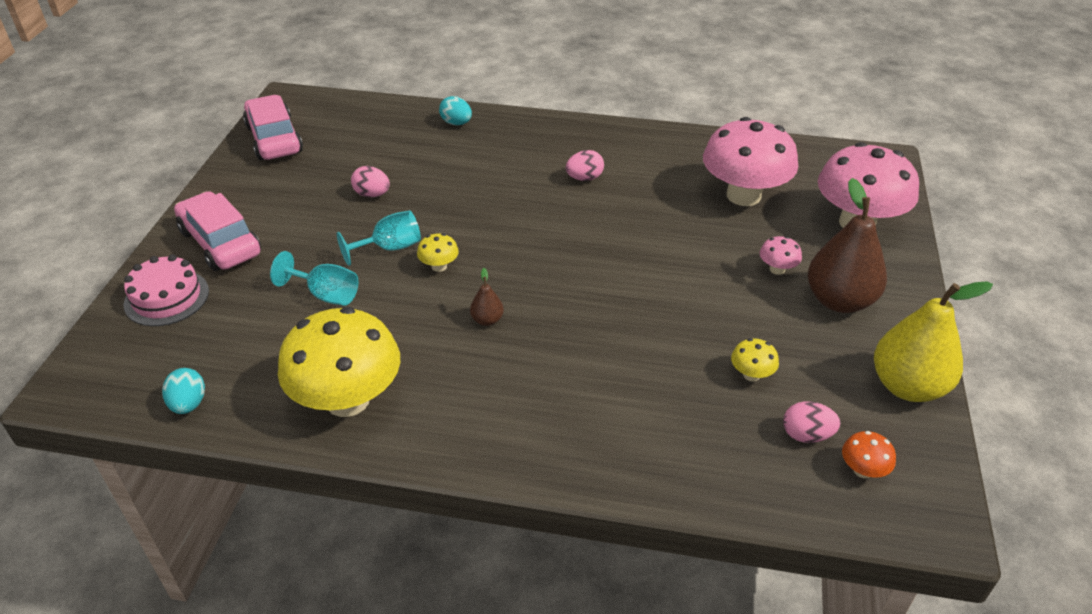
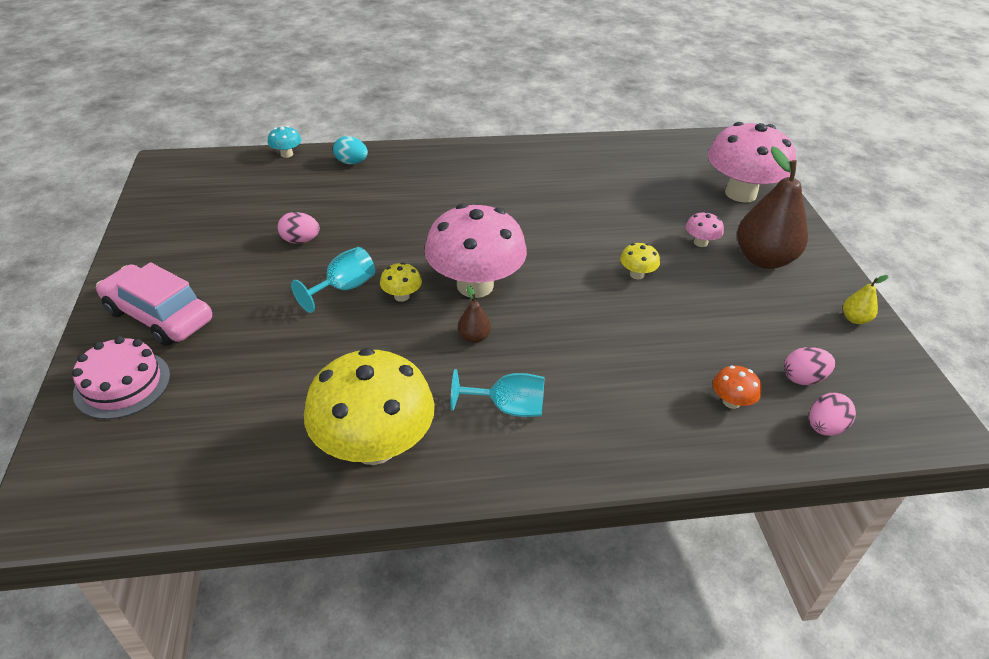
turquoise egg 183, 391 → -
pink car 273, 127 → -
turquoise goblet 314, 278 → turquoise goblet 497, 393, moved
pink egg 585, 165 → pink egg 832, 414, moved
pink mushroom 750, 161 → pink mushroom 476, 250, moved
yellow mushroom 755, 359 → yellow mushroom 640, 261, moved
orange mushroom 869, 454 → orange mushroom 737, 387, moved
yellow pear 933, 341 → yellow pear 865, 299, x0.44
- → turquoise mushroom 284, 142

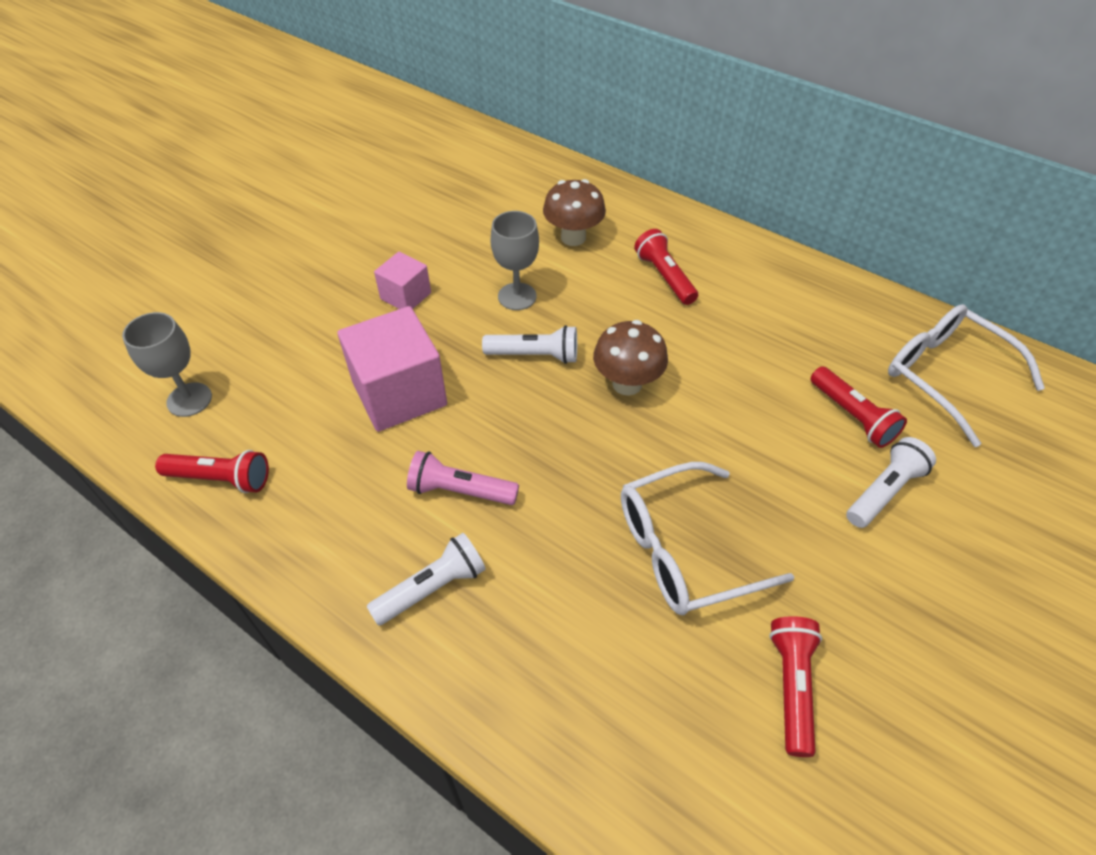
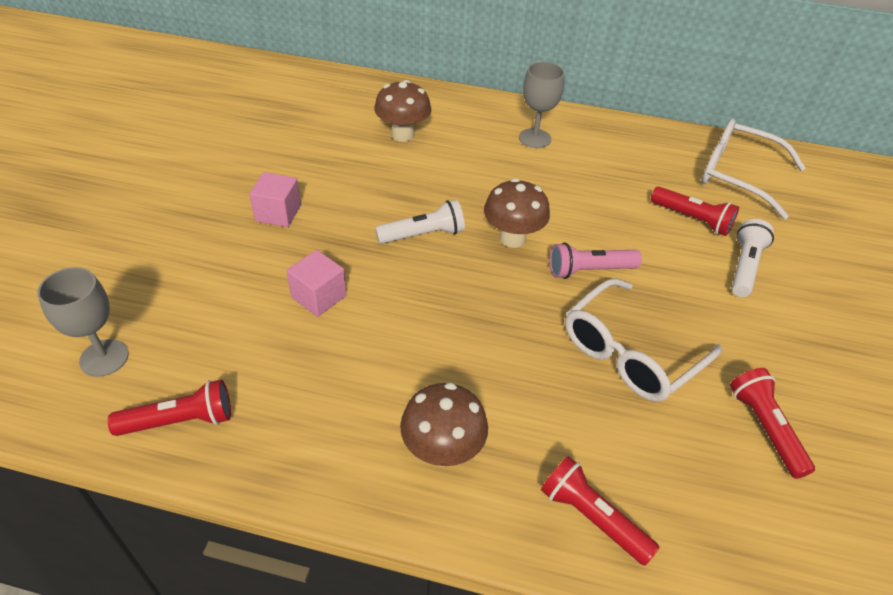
pink cube 392, 369 → pink cube 316, 283, x0.55
white flashlight 426, 579 → brown mushroom 444, 425
pink flashlight 463, 478 → pink flashlight 595, 260, moved
grey goblet 514, 260 → grey goblet 542, 105, moved
red flashlight 666, 267 → red flashlight 600, 511, moved

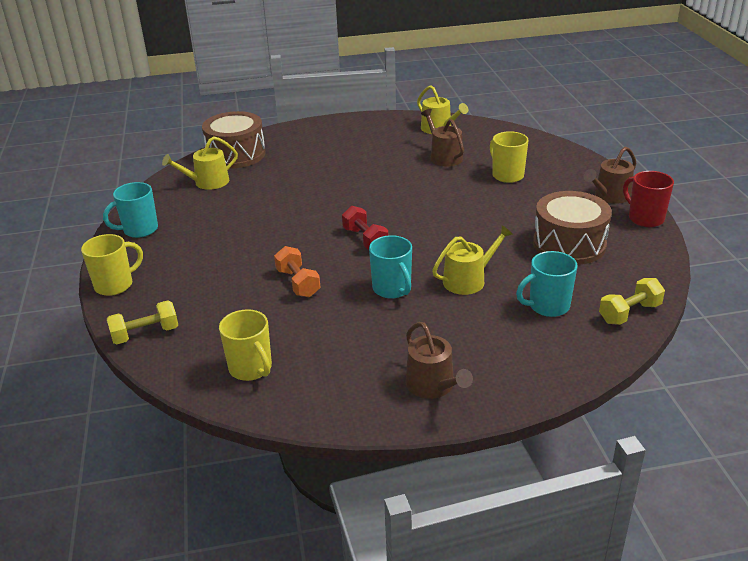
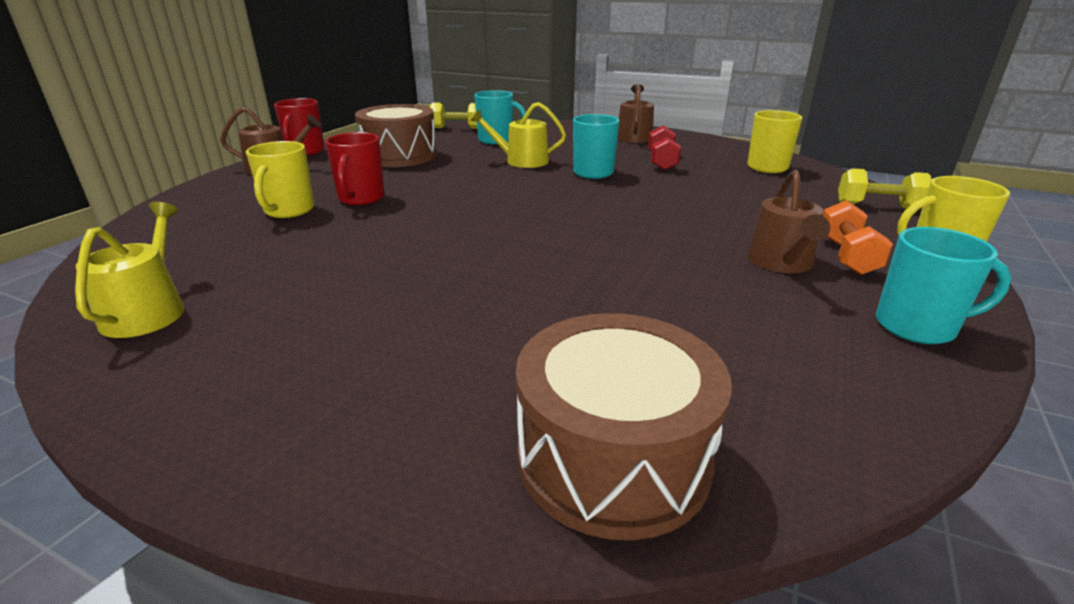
yellow watering can 200, 163 → -
orange dumbbell 297, 271 → orange dumbbell 858, 237, moved
red dumbbell 365, 228 → red dumbbell 664, 147, moved
brown watering can 442, 137 → brown watering can 788, 221, moved
- → red mug 355, 168

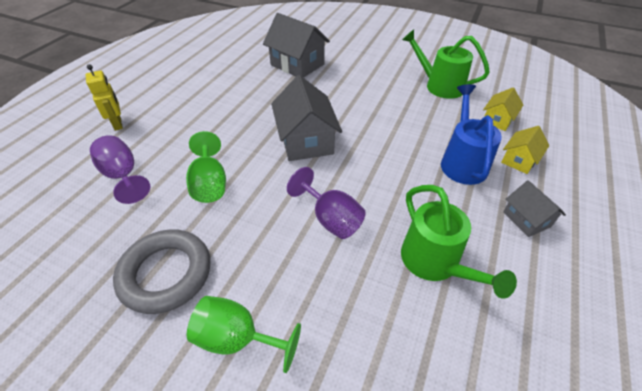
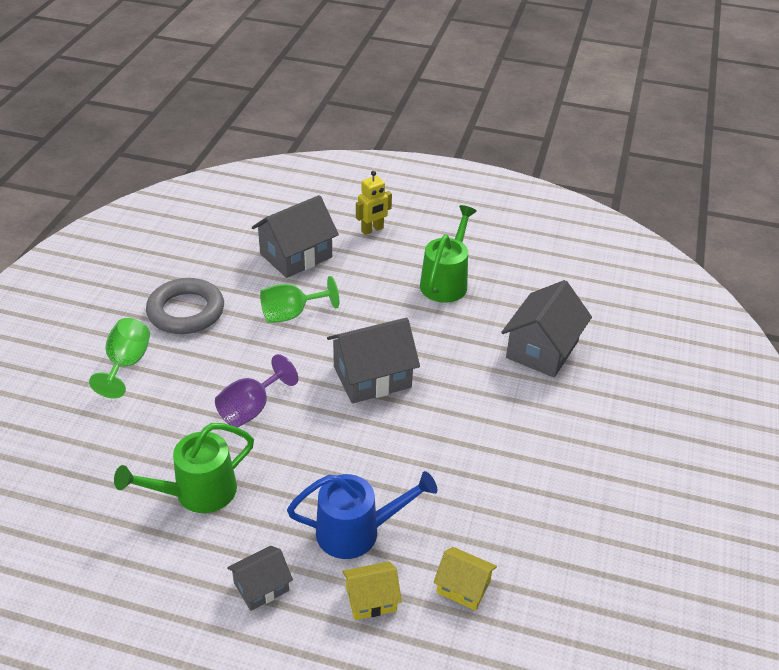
purple goblet 120, 169 → grey house 295, 236
green watering can 446, 64 → green watering can 448, 254, moved
yellow house 525, 150 → yellow house 372, 590, 45 degrees counterclockwise

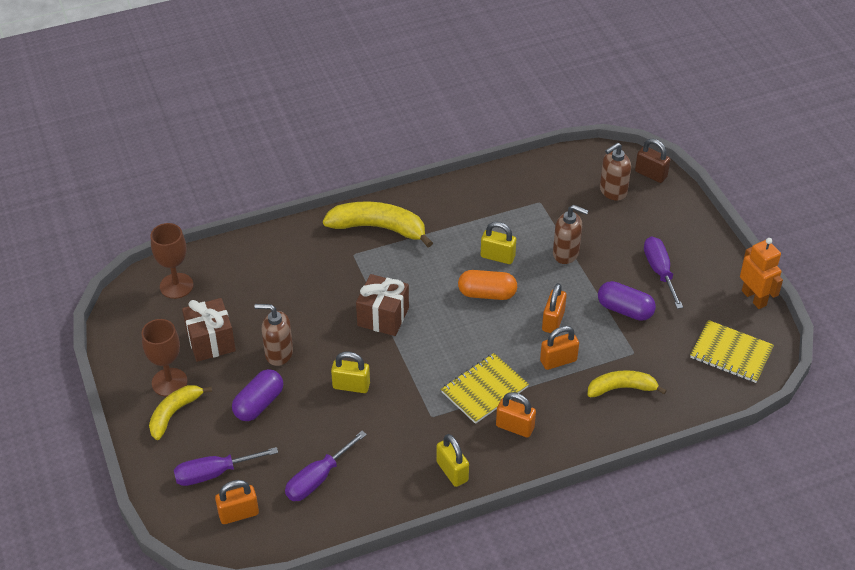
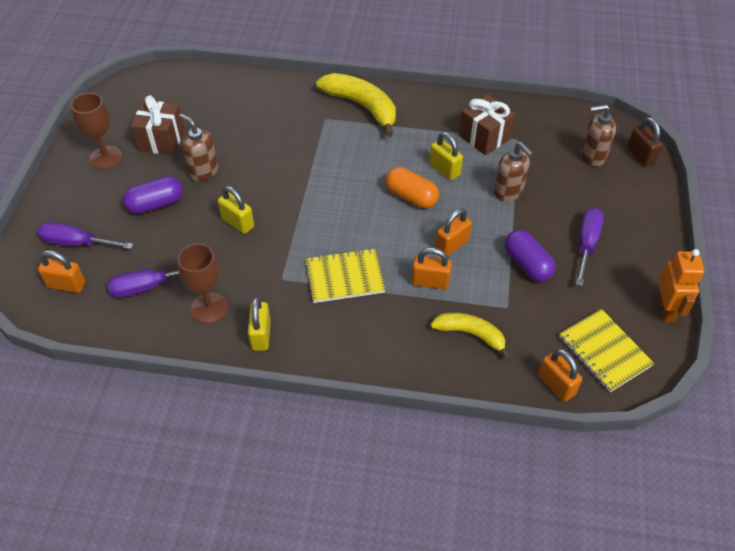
yellow banana 180, 412 → -
brown goblet 172, 261 → brown goblet 202, 283, moved
brown gift 382, 305 → brown gift 487, 125, moved
orange padlock 516, 415 → orange padlock 560, 375, moved

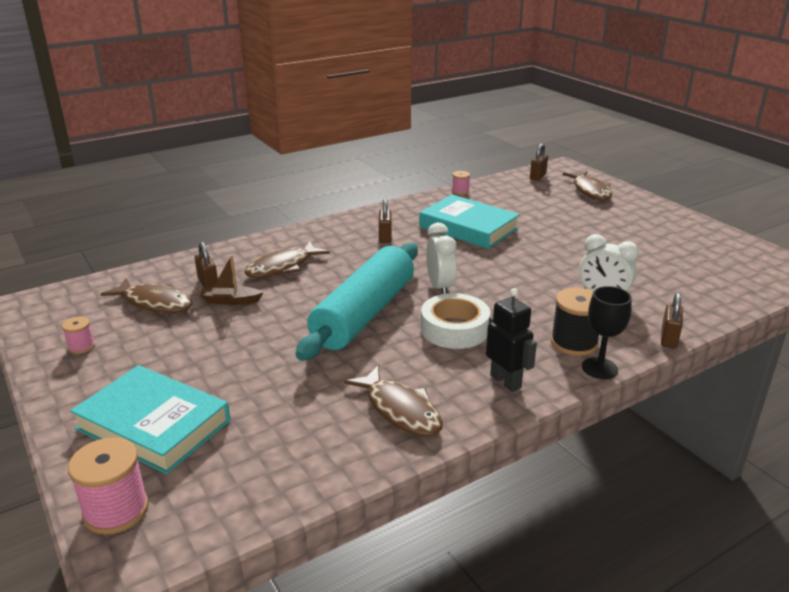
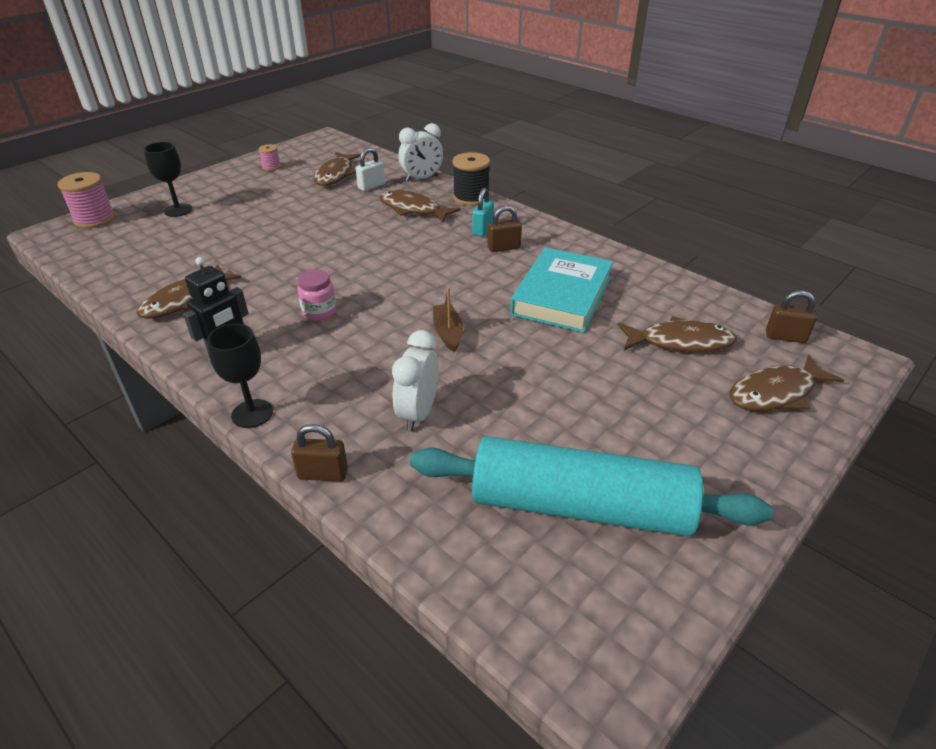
turquoise book 150, 419 → black goblet 168, 179
brown padlock 206, 264 → white padlock 370, 169
brown boat 231, 280 → brown boat 448, 320, moved
turquoise rolling pin 357, 302 → turquoise rolling pin 591, 486, moved
white tape 455, 321 → pink jar 316, 295
white clock 441, 258 → white clock 420, 152, moved
pink spool 461, 183 → -
black spool 575, 322 → black spool 471, 179, moved
- → turquoise padlock 483, 212
- → brown fish 677, 334

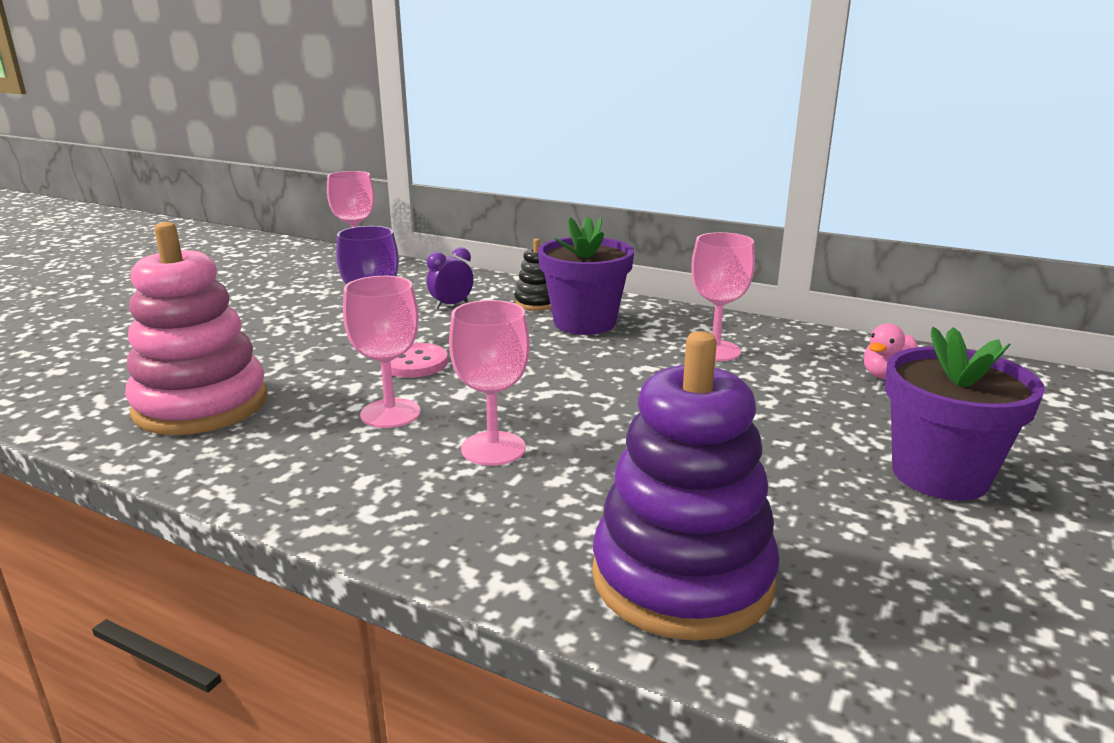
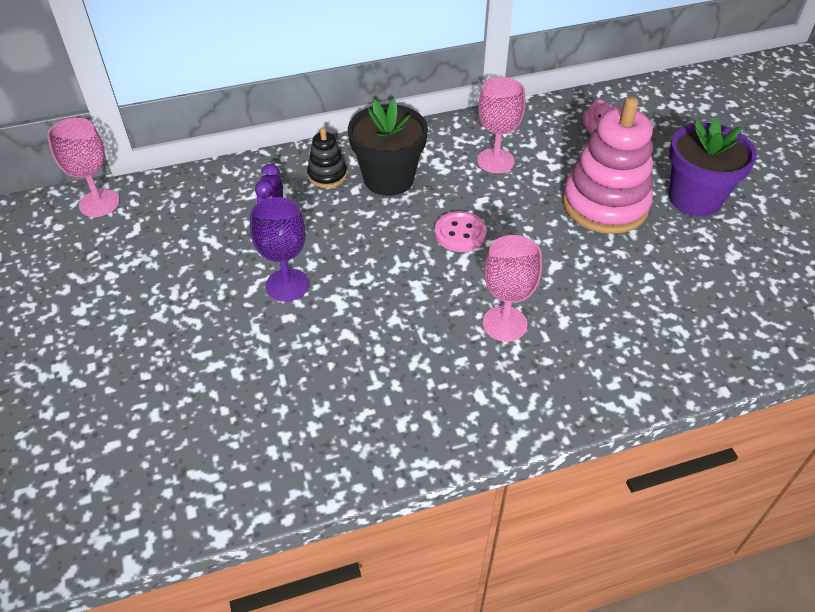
pink stacking toy 197, 328 → pink stacking toy 608, 165, moved
pink goblet 382, 352 → -
pink button 419, 360 → pink button 461, 231, moved
purple flower pot 586, 276 → black flower pot 388, 147
purple stacking toy 686, 486 → -

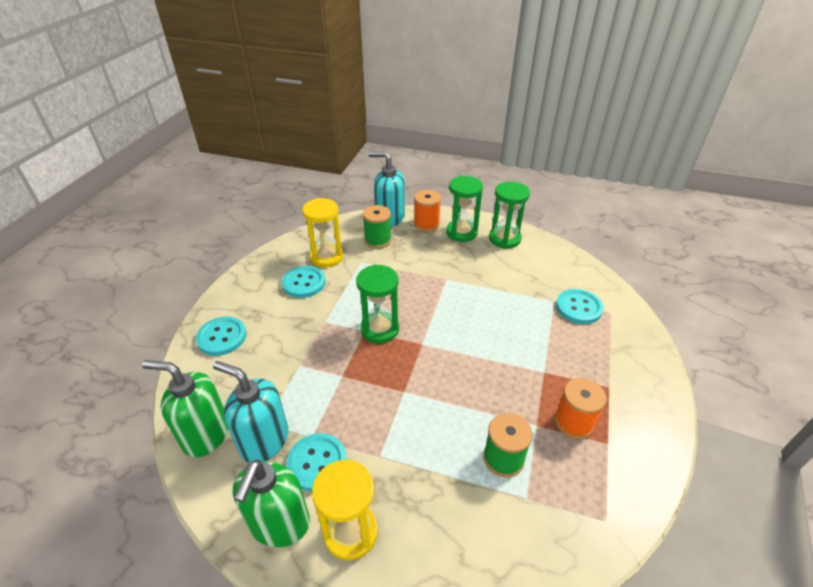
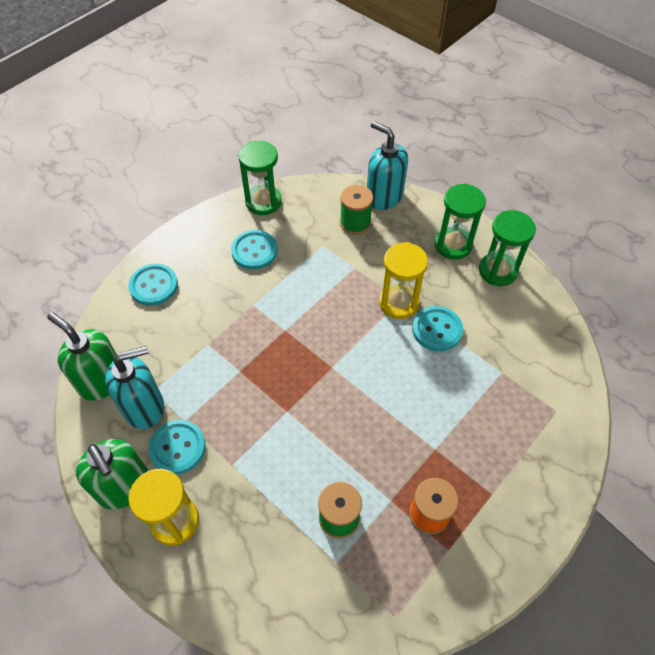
turquoise soap dispenser 250, 412 → turquoise soap dispenser 134, 387, 105 degrees clockwise
green soap dispenser 271, 503 → green soap dispenser 112, 474, 75 degrees counterclockwise
yellow hourglass 322, 233 → yellow hourglass 403, 280, moved
green hourglass 377, 303 → green hourglass 260, 178, moved
orange spool 427, 211 → -
turquoise button 579, 306 → turquoise button 437, 329, moved

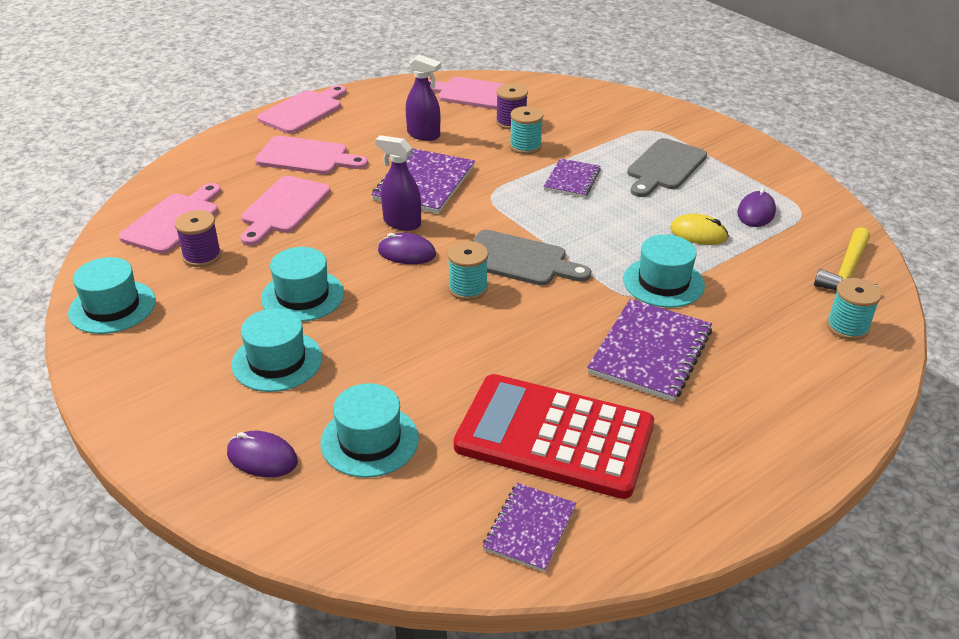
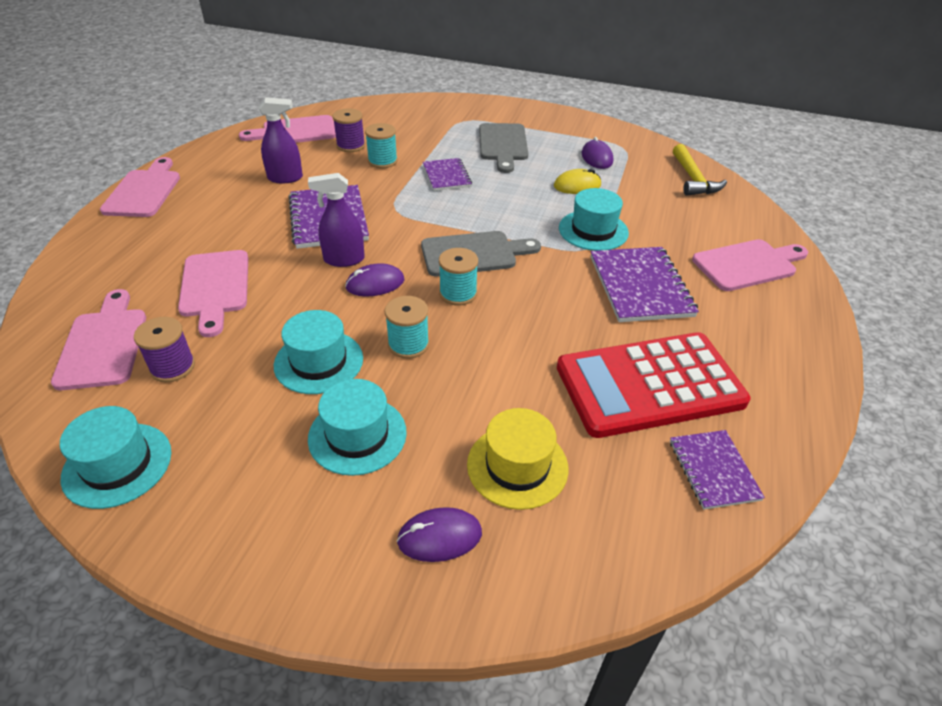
pink cutting board 311, 155 → pink cutting board 750, 265, moved
turquoise hat 369, 430 → yellow hat 518, 459
turquoise spool 853, 309 → turquoise spool 407, 327, moved

